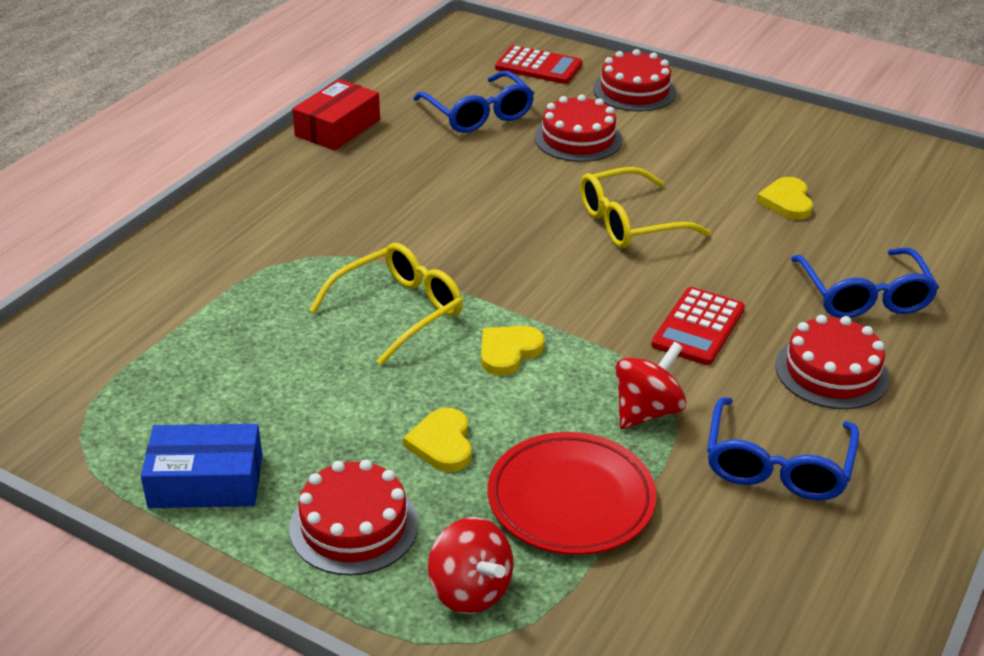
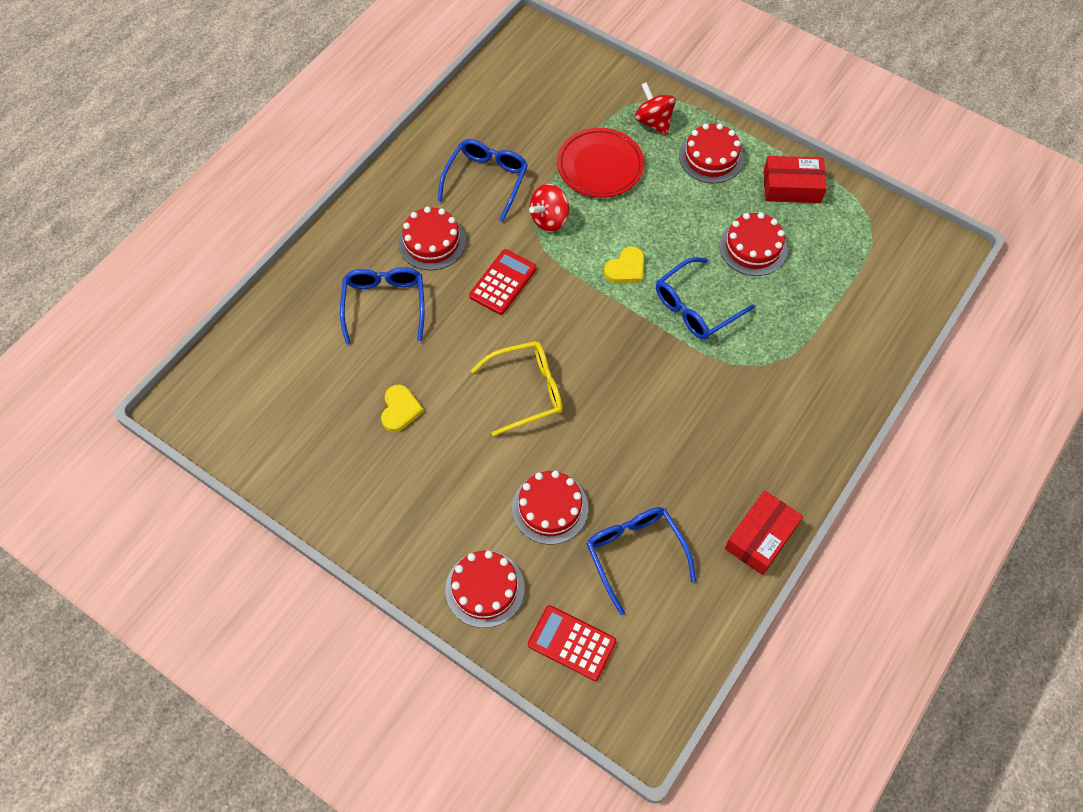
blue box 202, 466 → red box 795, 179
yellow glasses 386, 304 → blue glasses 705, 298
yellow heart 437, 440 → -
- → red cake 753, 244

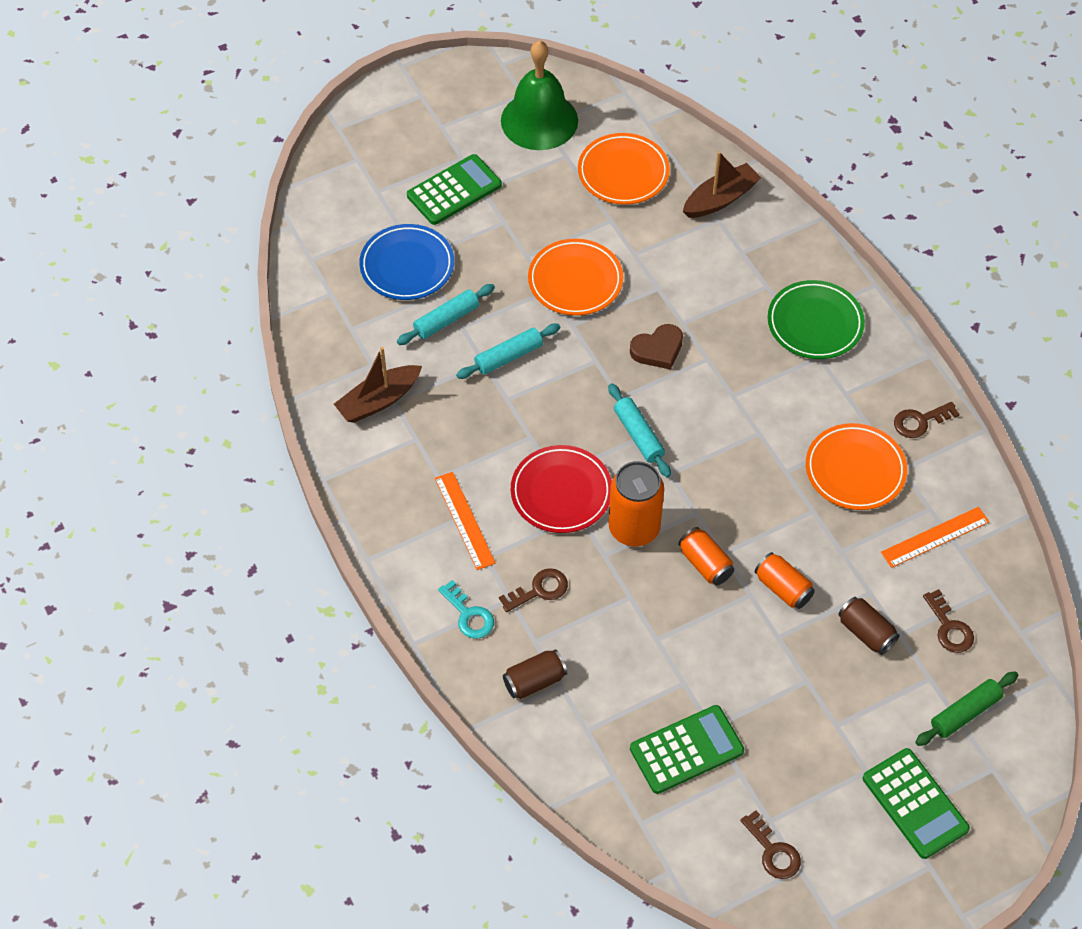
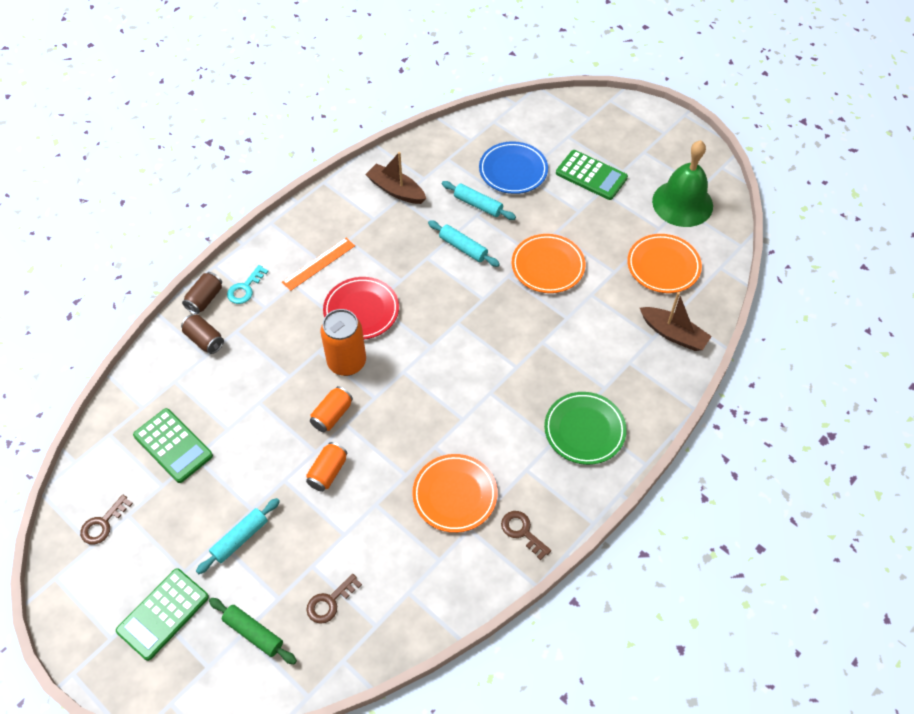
brown key 533, 590 → -
turquoise rolling pin 639, 430 → turquoise rolling pin 238, 536, moved
brown heart 656, 347 → -
brown can 869, 626 → brown can 202, 293, moved
orange ruler 935, 537 → -

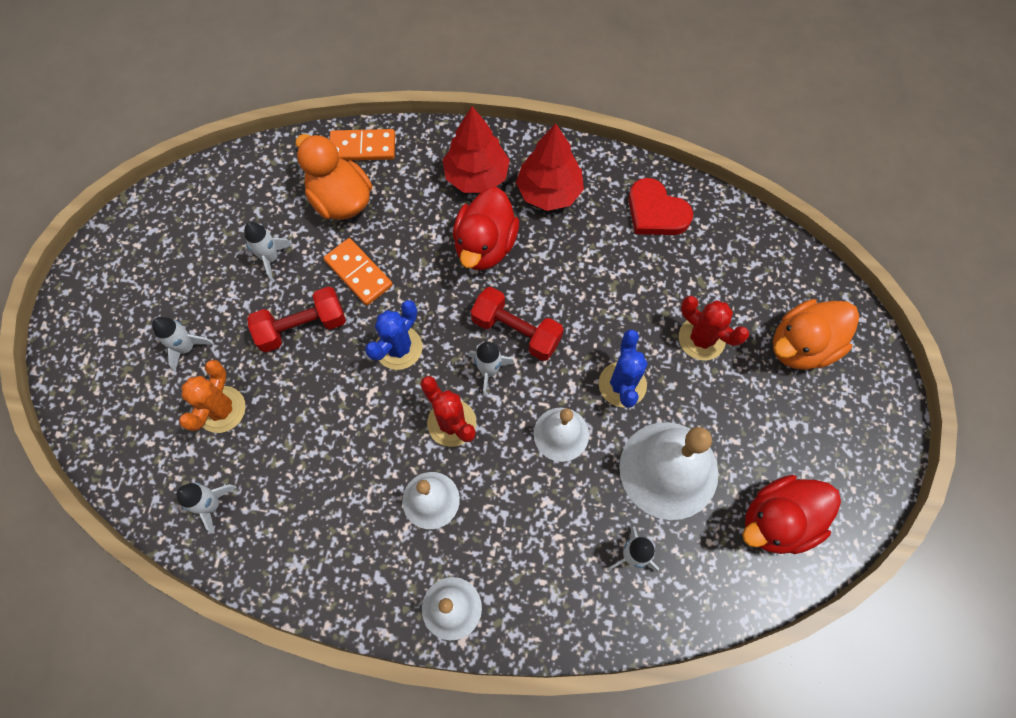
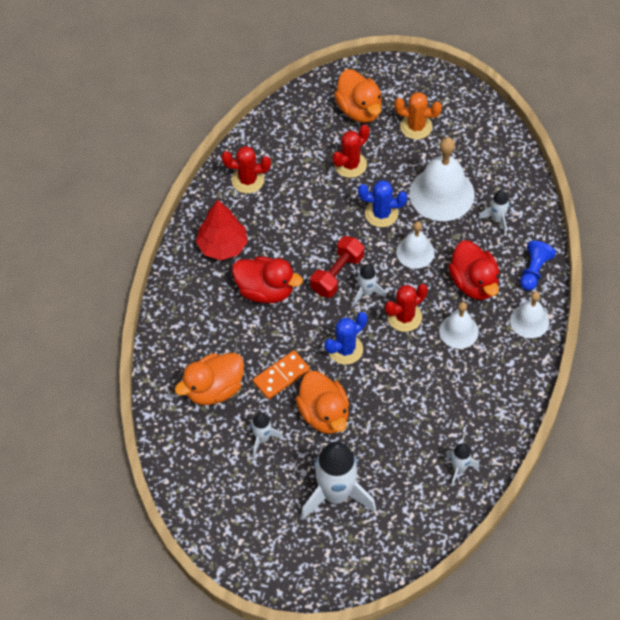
white rocket 183, 344 → white rocket 338, 480, x2.07
orange cactus 212, 396 → orange cactus 418, 116, moved
red dumbbell 296, 319 → orange duck 322, 402
orange domino 362, 145 → -
blue cactus 393, 335 → blue cactus 345, 338, 75 degrees counterclockwise
red tree 476, 149 → -
red heart 660, 206 → red cactus 246, 170
red duck 791, 514 → red duck 474, 270, moved
- → blue pawn 538, 265

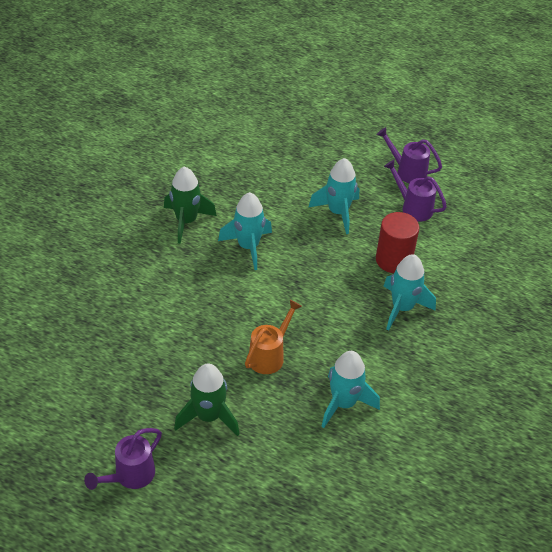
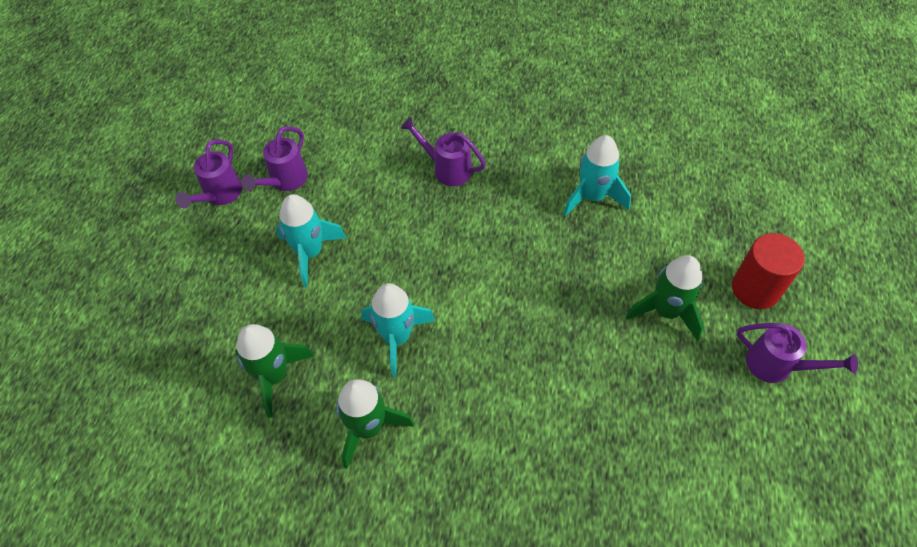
orange watering can 273, 337 → -
red cylinder 397, 242 → red cylinder 768, 271, moved
turquoise rocket 409, 292 → purple watering can 443, 151
- → green rocket 274, 371

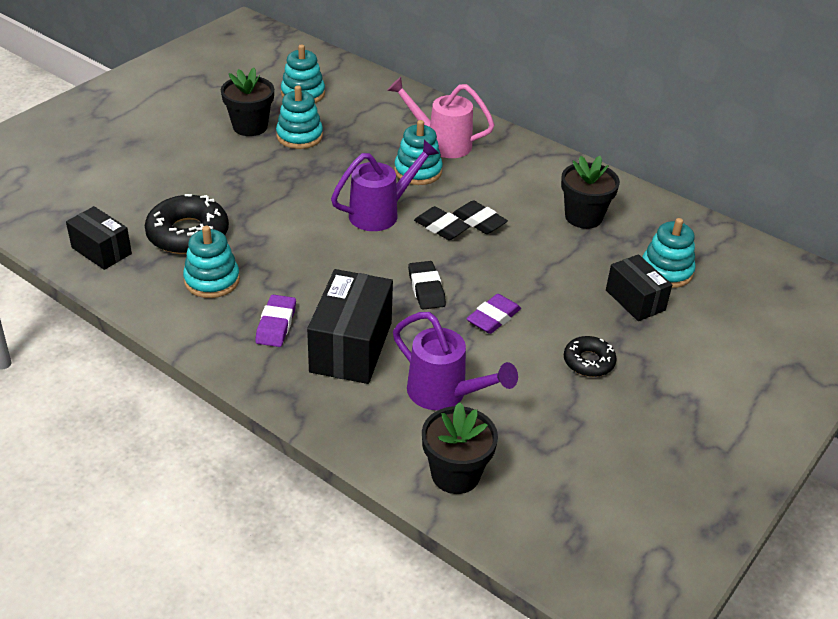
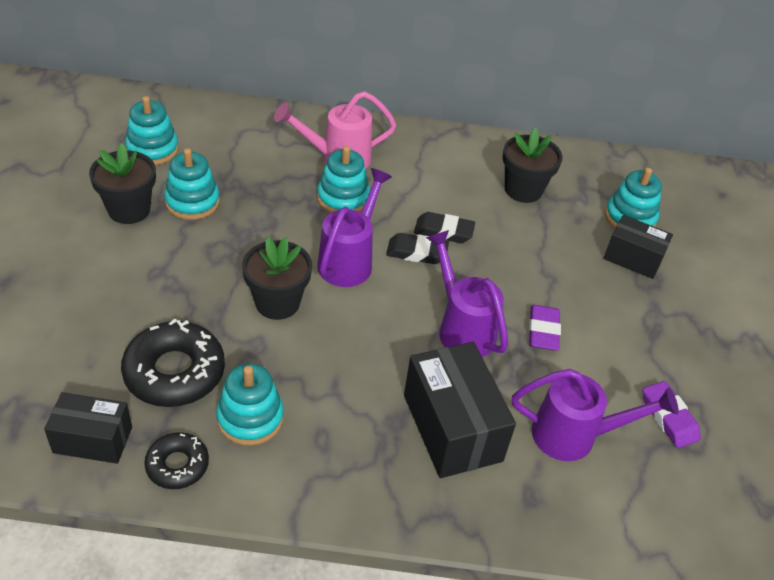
purple eraser 275, 321 → purple eraser 672, 414, moved
black eraser 427, 285 → purple watering can 467, 293
black flower pot 460, 448 → black flower pot 277, 278, moved
black donut 590, 356 → black donut 176, 460, moved

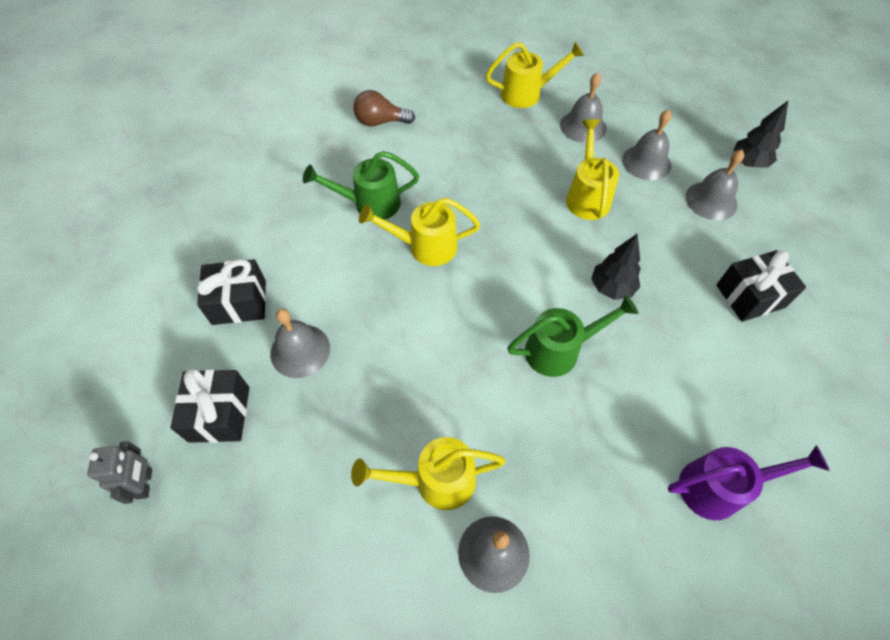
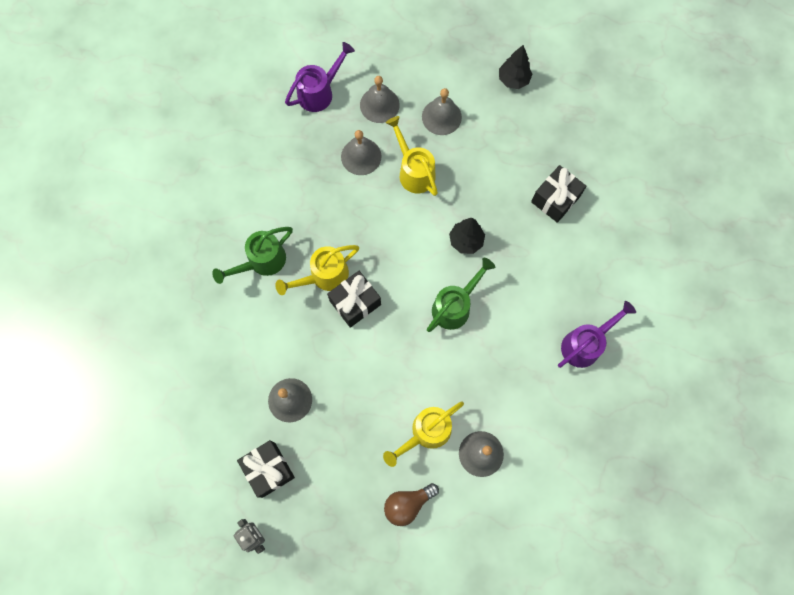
black gift 231, 292 → black gift 354, 299, moved
brown light bulb 384, 108 → brown light bulb 411, 504, moved
yellow watering can 535, 74 → purple watering can 320, 77
grey bell 715, 185 → grey bell 361, 152, moved

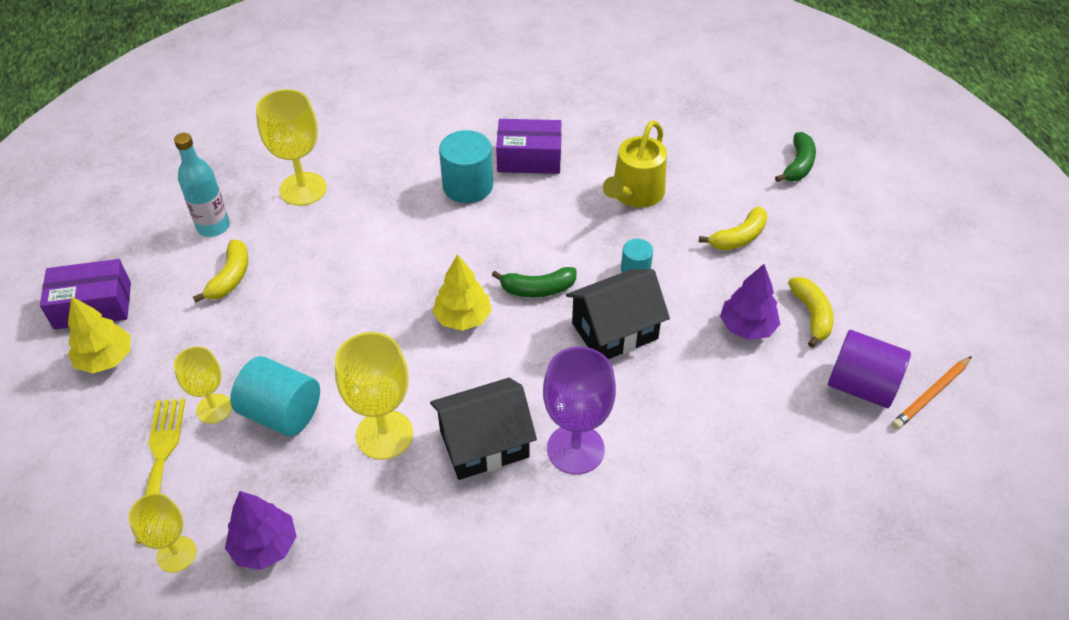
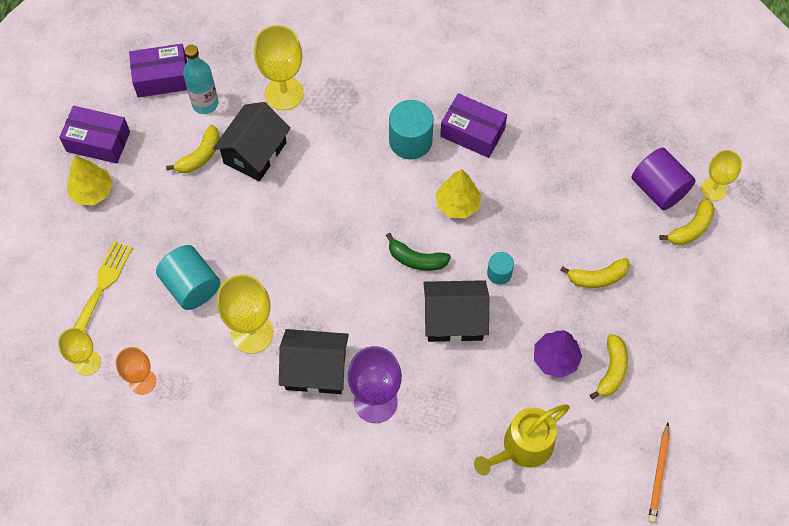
yellow goblet 203, 385 → yellow goblet 721, 175, moved
purple tree 261, 530 → orange goblet 136, 371
yellow tree 462, 292 → yellow tree 458, 193, moved
yellow watering can 635, 164 → yellow watering can 522, 440, moved
green banana 795, 157 → yellow banana 687, 221
purple cylinder 869, 369 → purple cylinder 664, 179, moved
orange pencil 932, 392 → orange pencil 659, 473, 60 degrees counterclockwise
- → purple box 158, 71
- → black house 252, 141

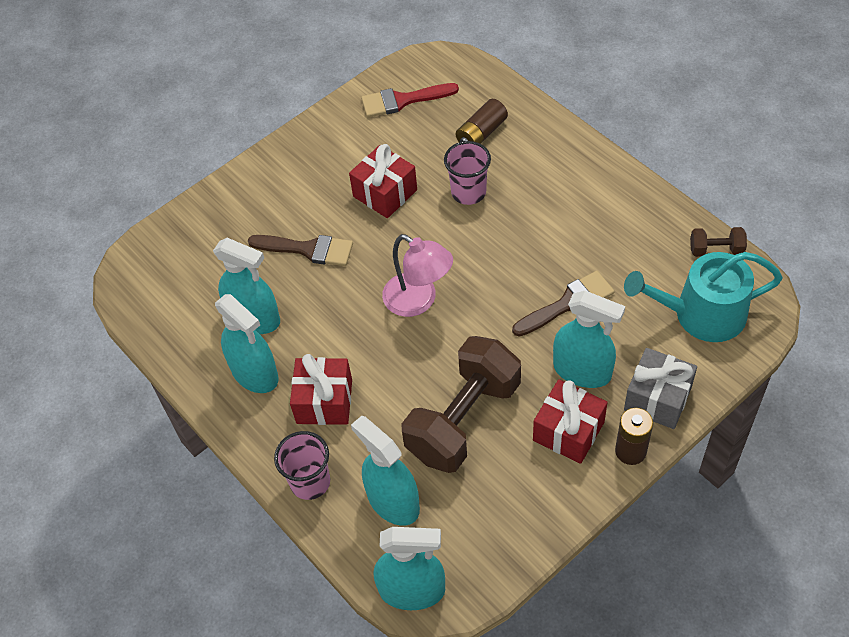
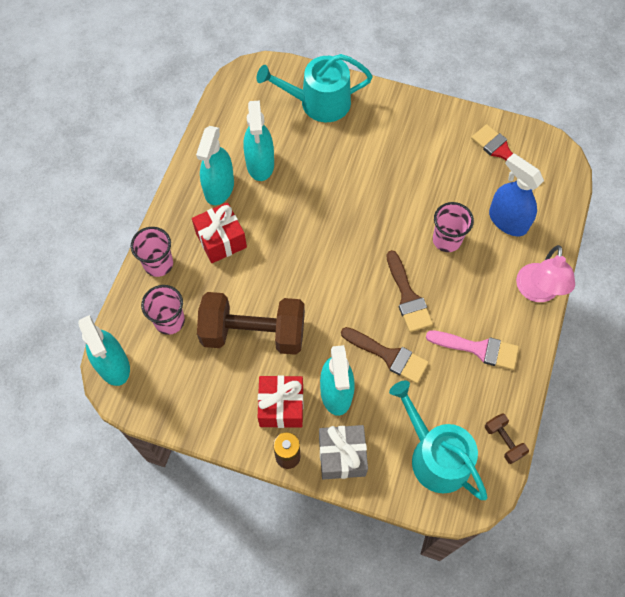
brown brush 300, 250 → brown brush 409, 291, moved
red gift 383, 181 → -
turquoise spray bottle 385, 471 → pink cup 163, 310
pink lamp 417, 275 → pink lamp 545, 273, moved
brown battery 482, 121 → blue spray bottle 516, 194
- → turquoise watering can 314, 88
- → pink brush 472, 350

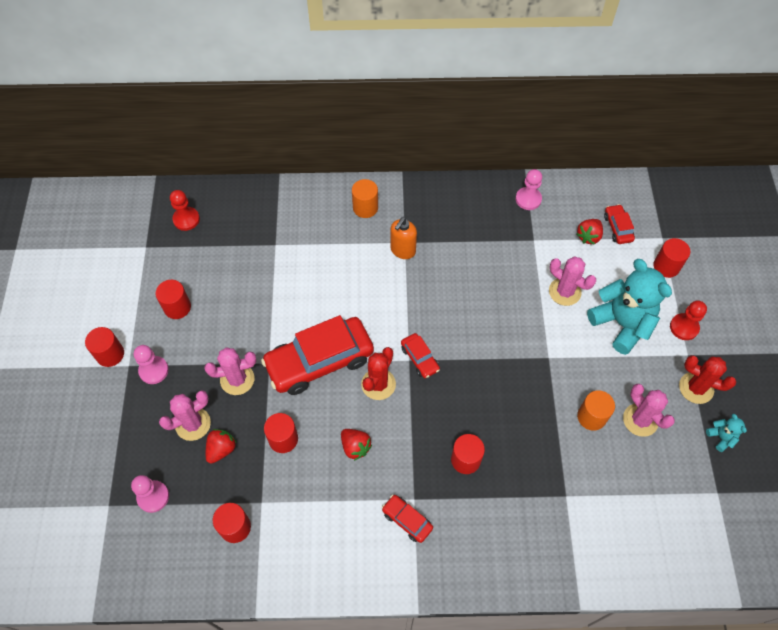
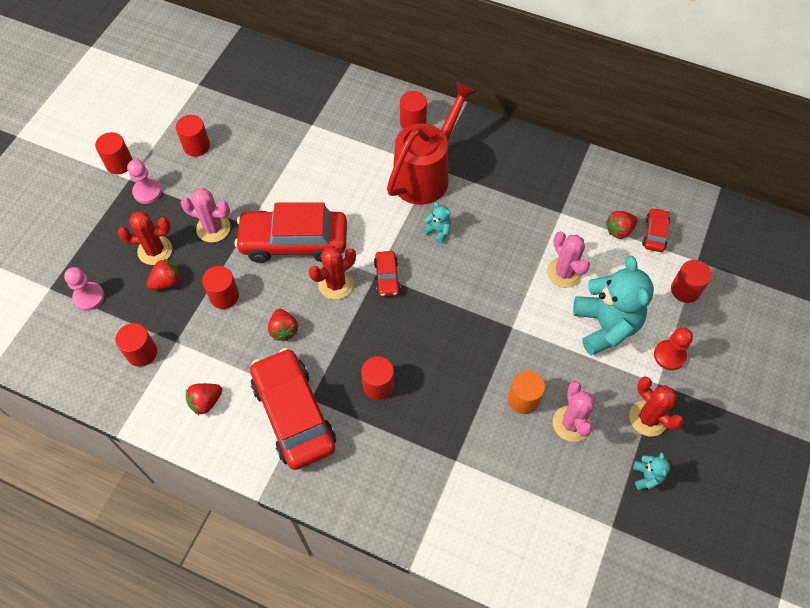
pink cactus 185, 415 → red cactus 145, 238
red pawn 185, 210 → -
orange cylinder 365, 198 → red cylinder 413, 110
red car 407, 519 → red car 293, 409, x2.22
orange soap dispenser 404, 238 → red watering can 431, 143
pink pawn 528, 189 → -
- → red strawberry 204, 399
- → turquoise teddy bear 437, 223

